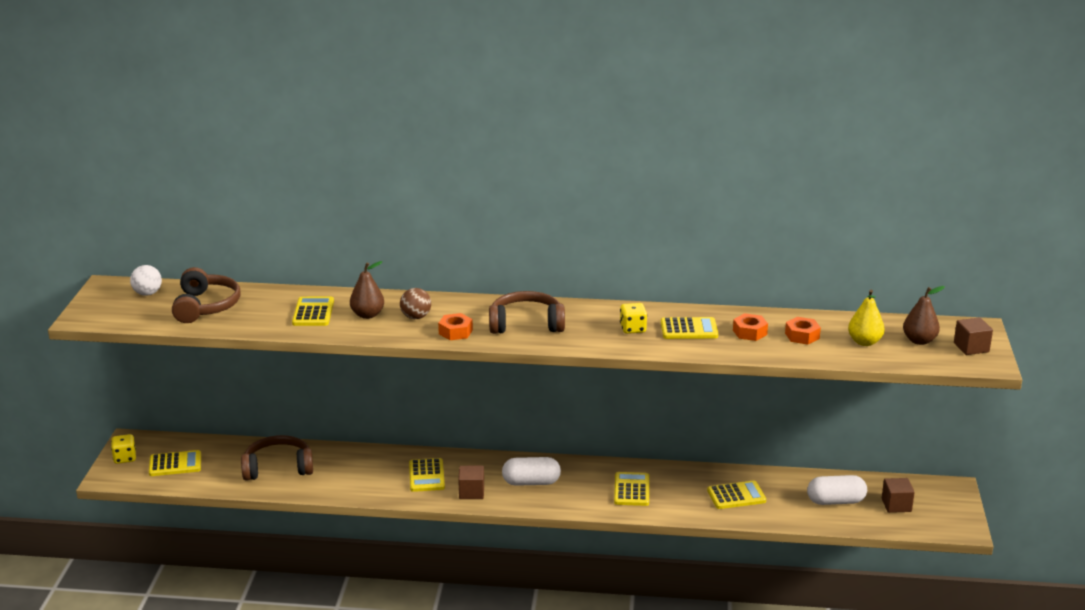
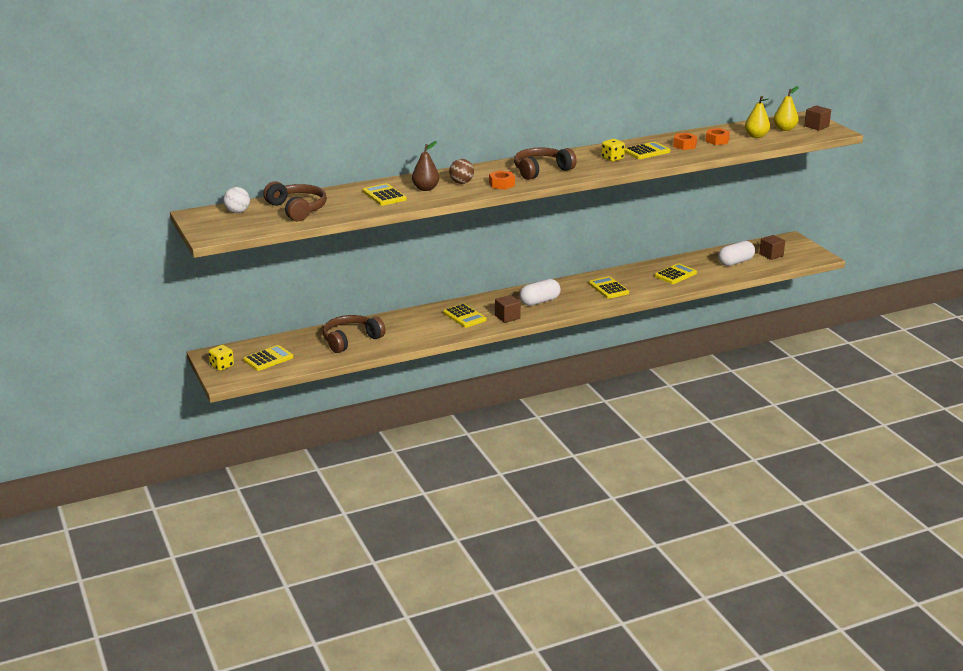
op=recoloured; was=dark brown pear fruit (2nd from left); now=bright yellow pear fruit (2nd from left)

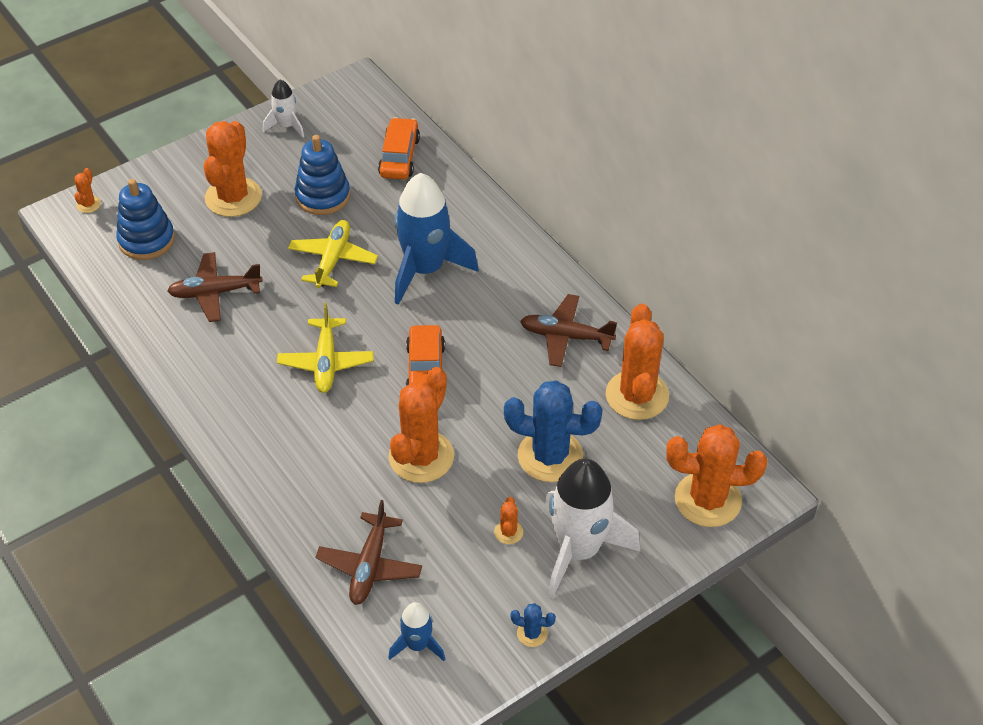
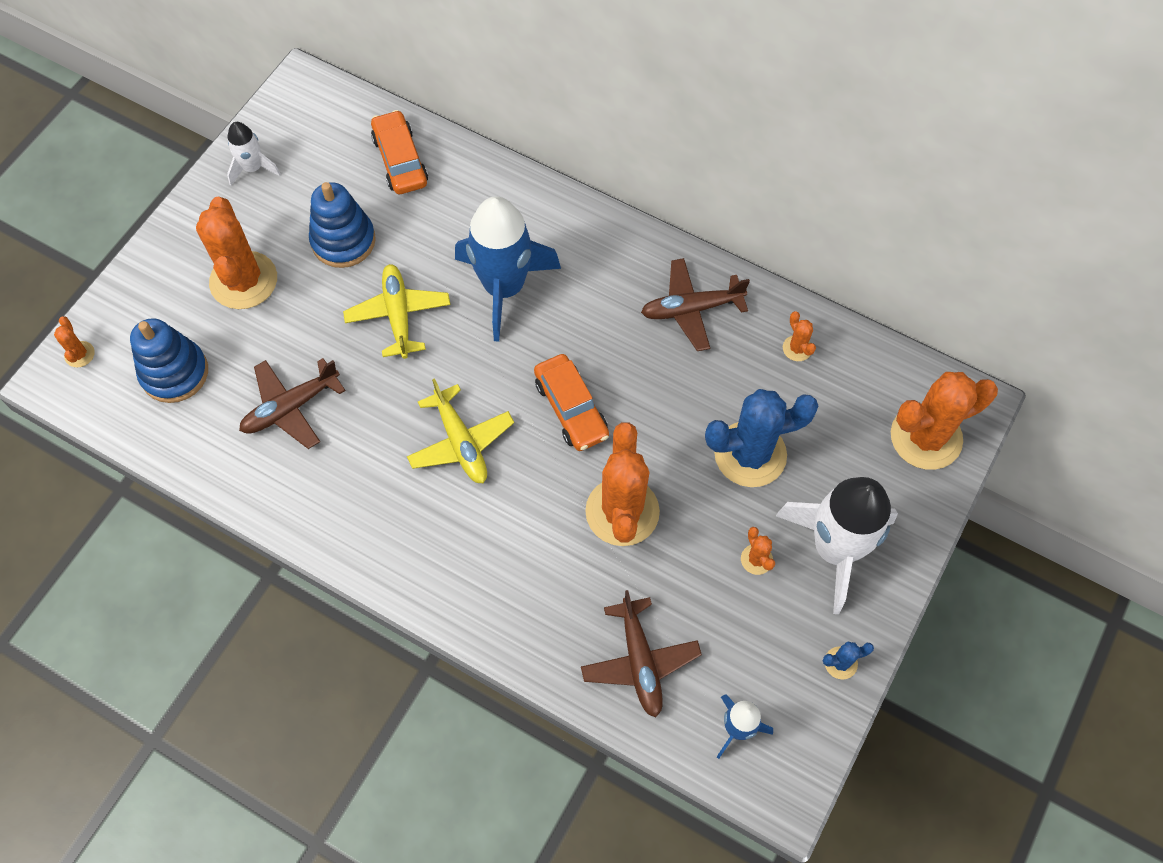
op=resized; was=orange-coloured saguaro cactus (5th from left); ratio=0.43

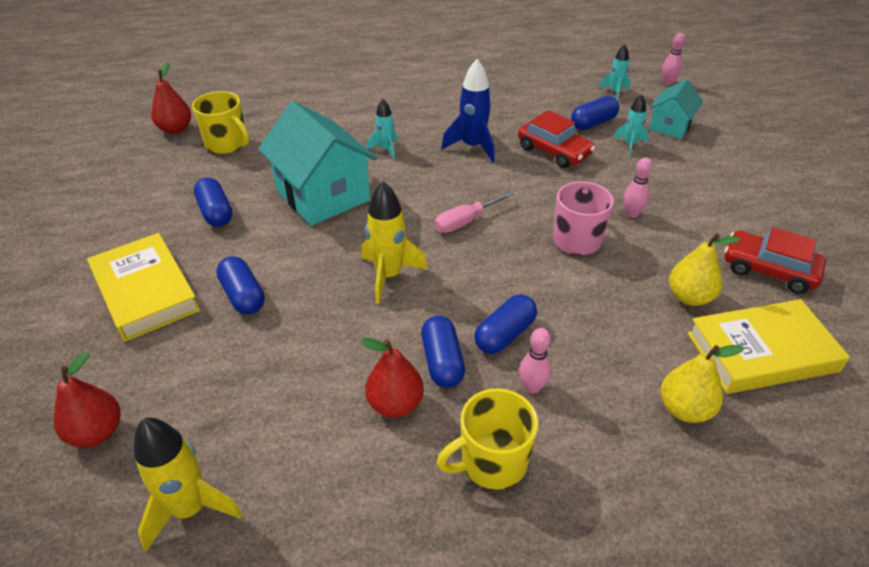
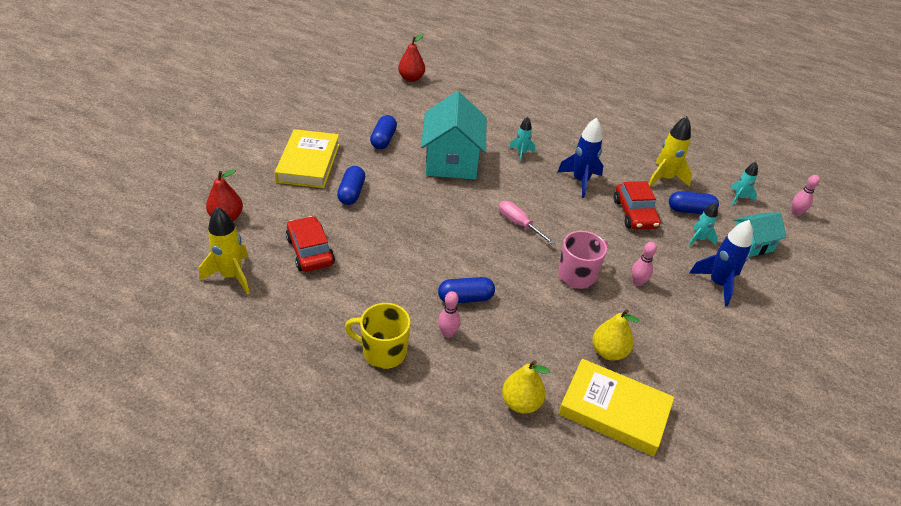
op=removed; was=bright yellow mug (1st from left)
op=removed; was=red pear fruit (3rd from left)
op=removed; was=royal blue pill (3rd from left)
op=added; now=royal blue toy rocket (2nd from left)
op=moved; was=bright yellow toy rocket (2nd from left)
op=moved; was=red car (2nd from left in the first image); now=red car (1st from left)
op=turned; was=pink screwdriver; clockwise=45

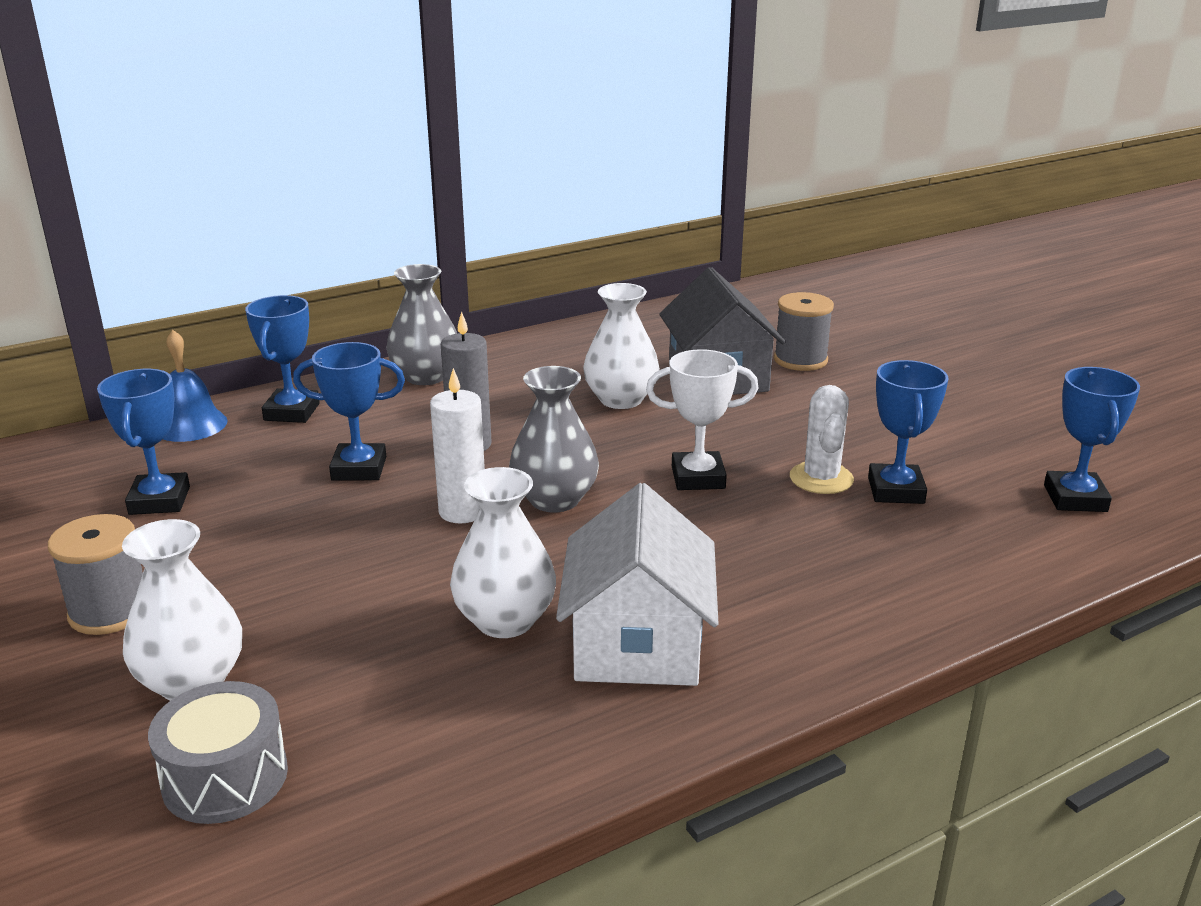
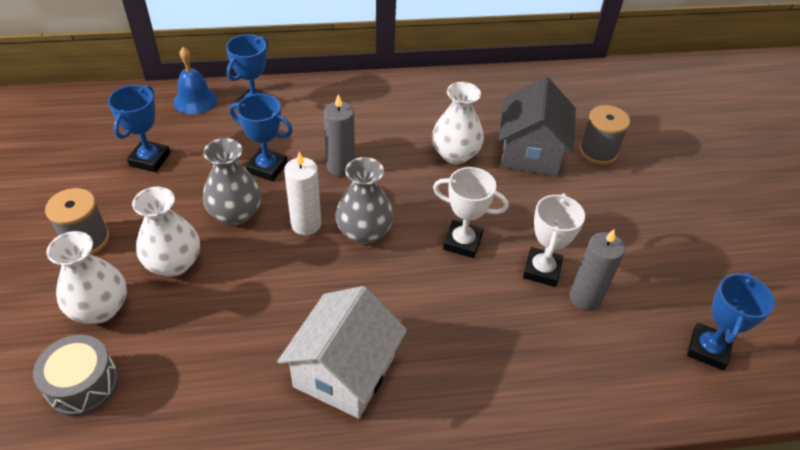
op=moved; was=grey flower vase (1st from left)
op=moved; was=pure white flower vase (2nd from left)
op=replaced; was=pure white saguaro cactus; now=pure white trophy (2nd from left)
op=replaced; was=royal blue trophy (4th from left); now=grey candle (2nd from left)

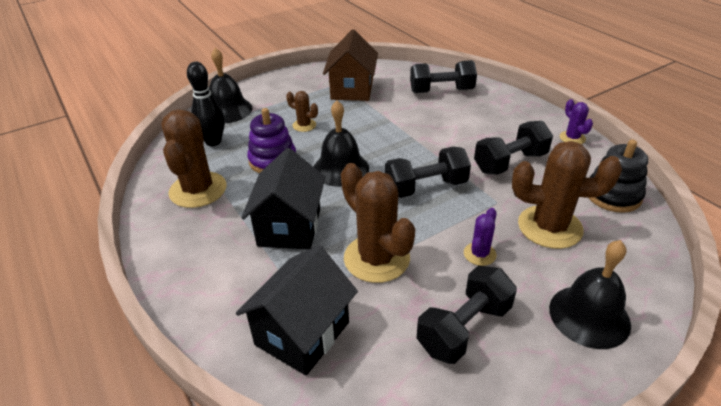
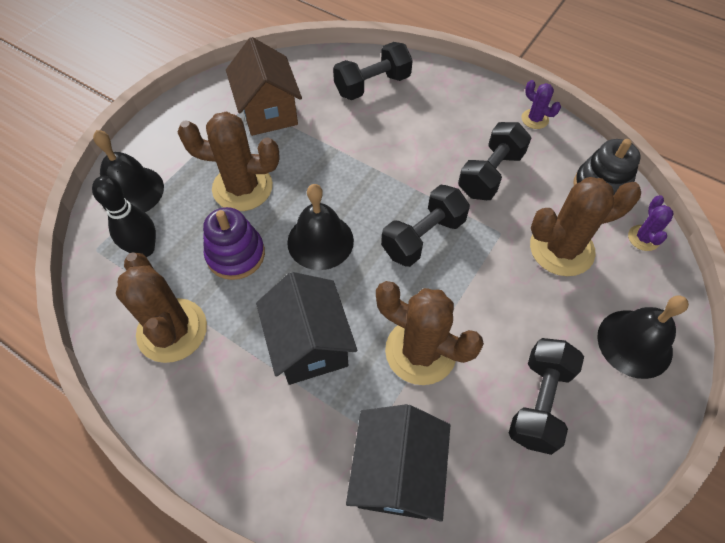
op=moved; was=purple saguaro cactus (1st from left in the first image); now=purple saguaro cactus (2nd from left)
op=resized; was=dark brown saguaro cactus (2nd from left); ratio=2.04

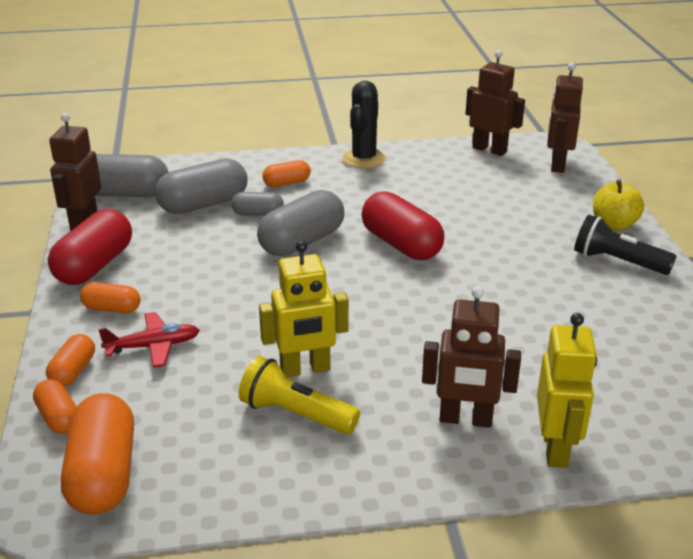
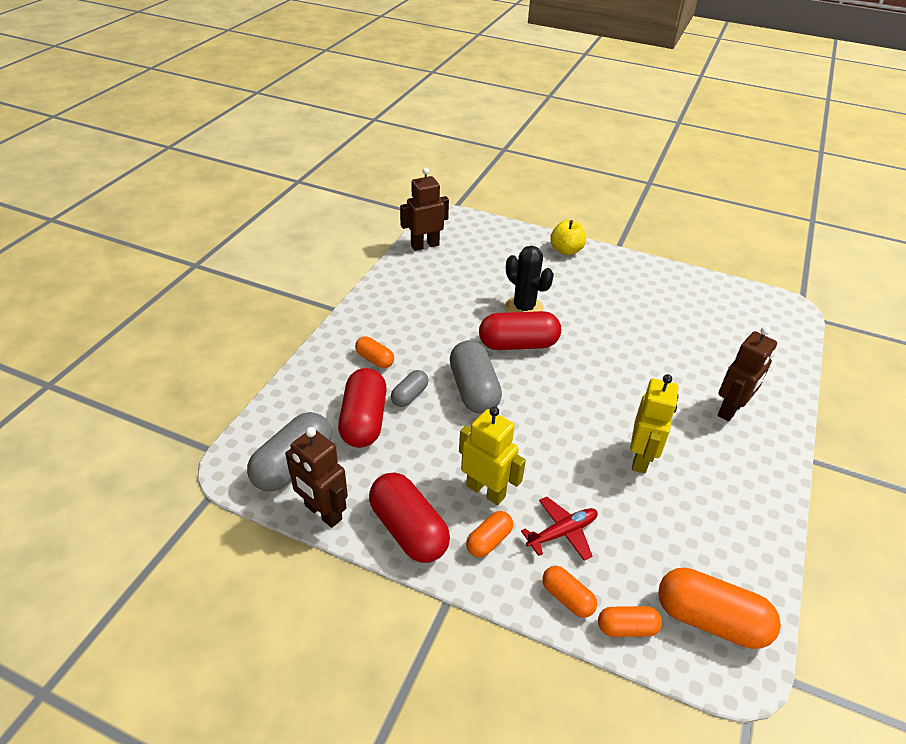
op=removed; was=bright yellow flashlight
op=removed; was=dark brown robot figure (4th from left)
op=removed; was=ebony flashlight
op=moved; was=ebony saguaro cactus
op=moved; was=bright yellow robot figure (2nd from left in the first image); now=bright yellow robot figure (1st from left)
op=recoloured; was=grey pill (2nd from left); now=red pill (1st from left)
op=turned; was=red plane; clockwise=45
op=turned; was=orange-coloured pill (5th from left in the first image); clockwise=-60

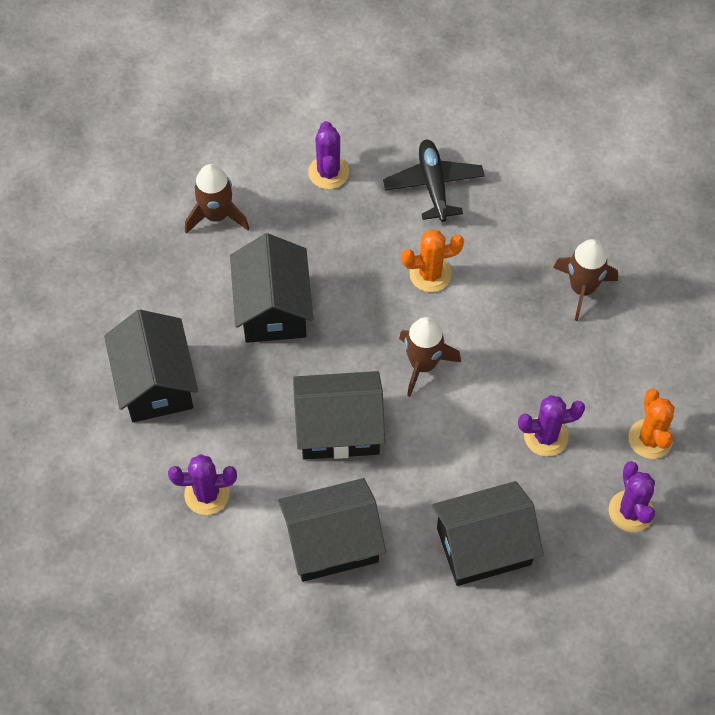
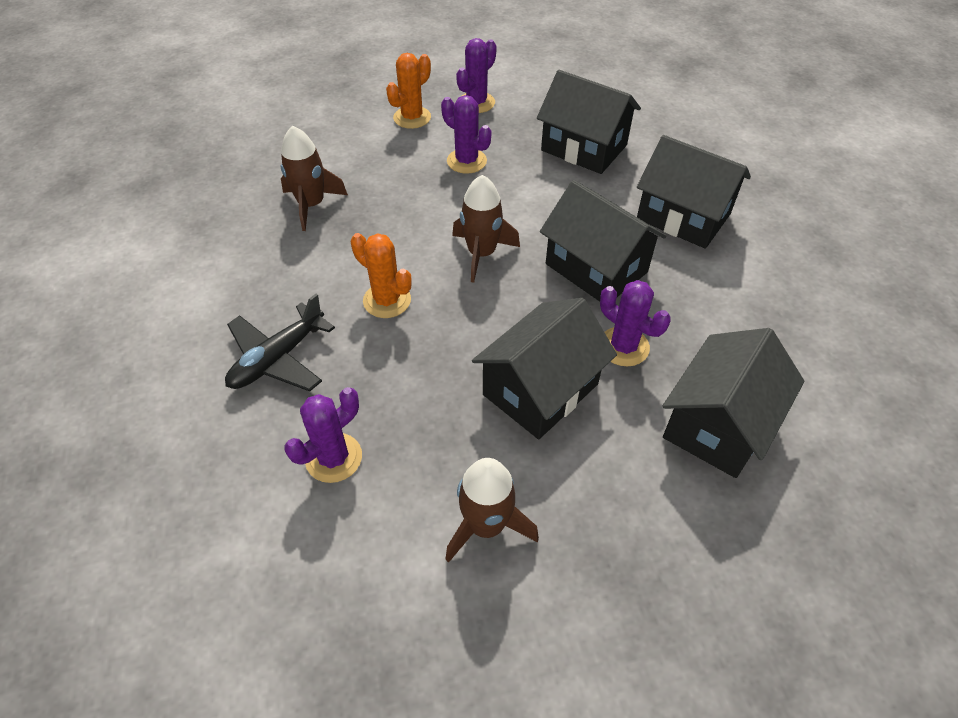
op=moved; was=purple saguaro cactus (1st from left in the first image); now=purple saguaro cactus (4th from left)

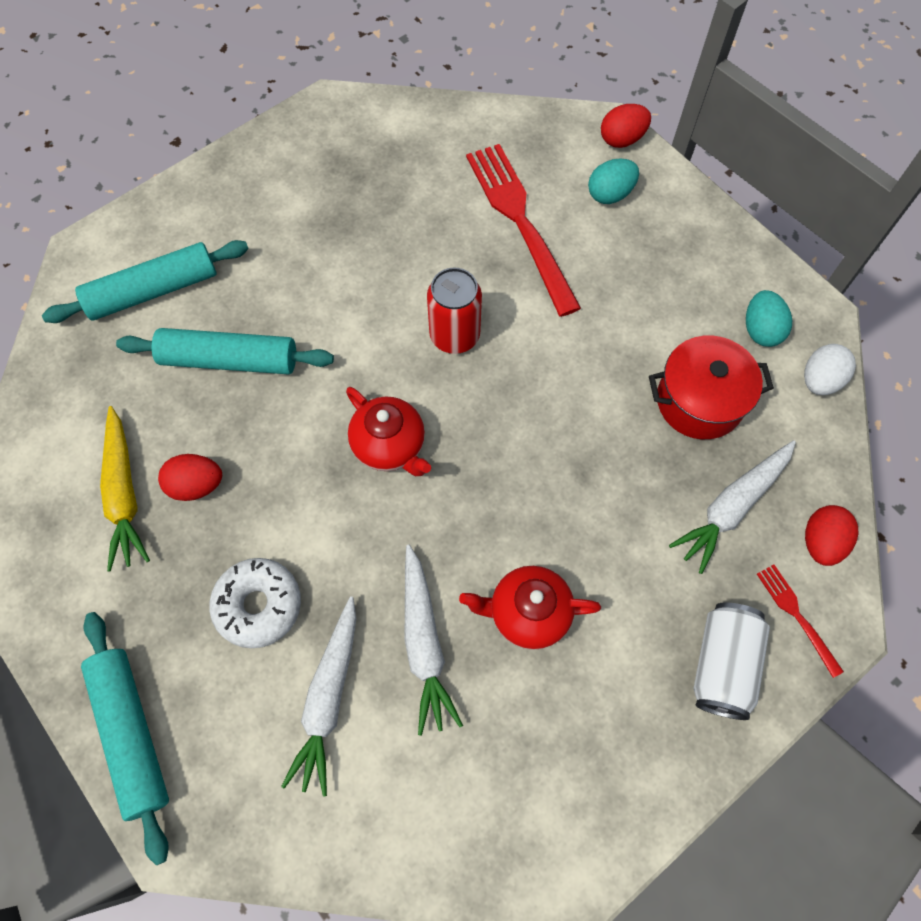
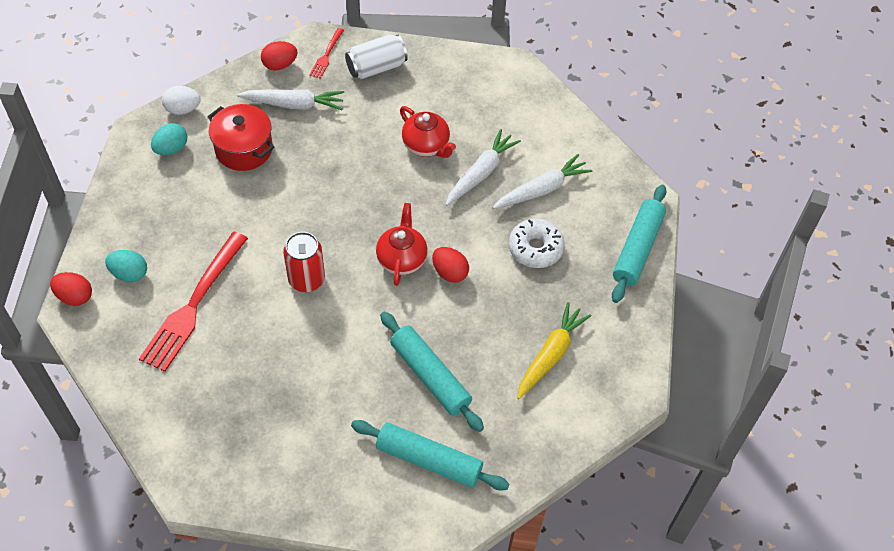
op=moved; was=red egg (1st from left in the first image); now=red egg (3rd from left)

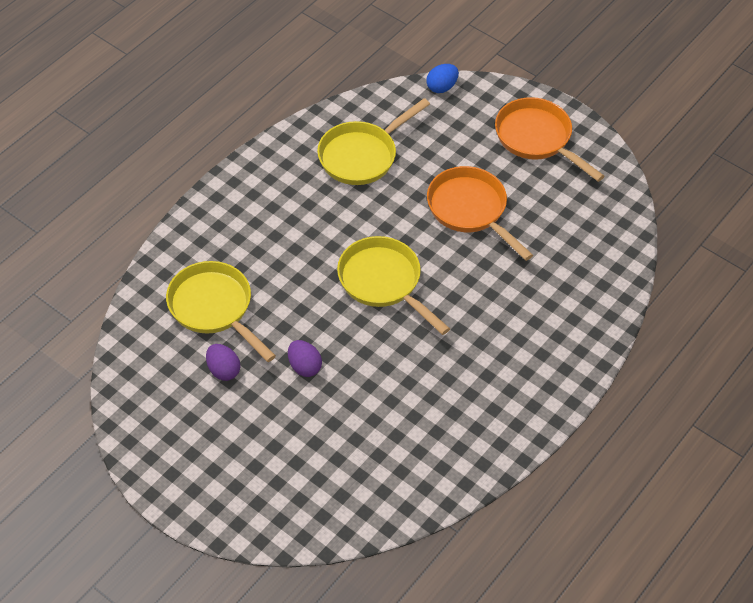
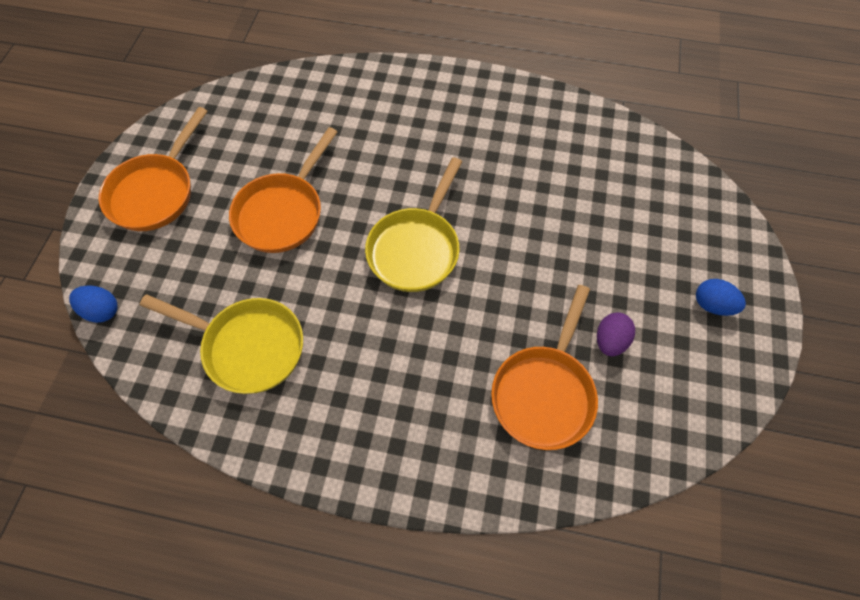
op=removed; was=purple egg (2nd from left)
op=added; now=royal blue egg (2nd from left)
op=recoloured; was=bright yellow pan (1st from left); now=orange-coloured pan (3rd from left)

